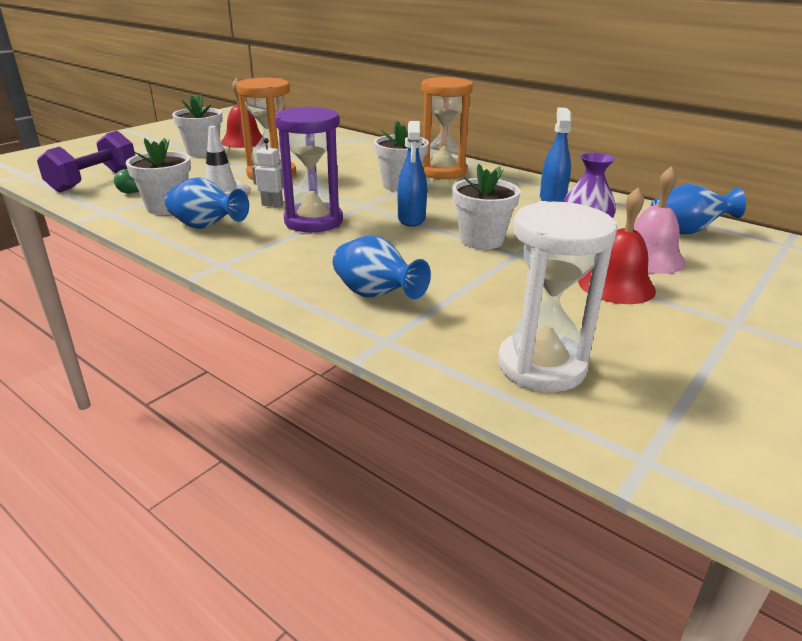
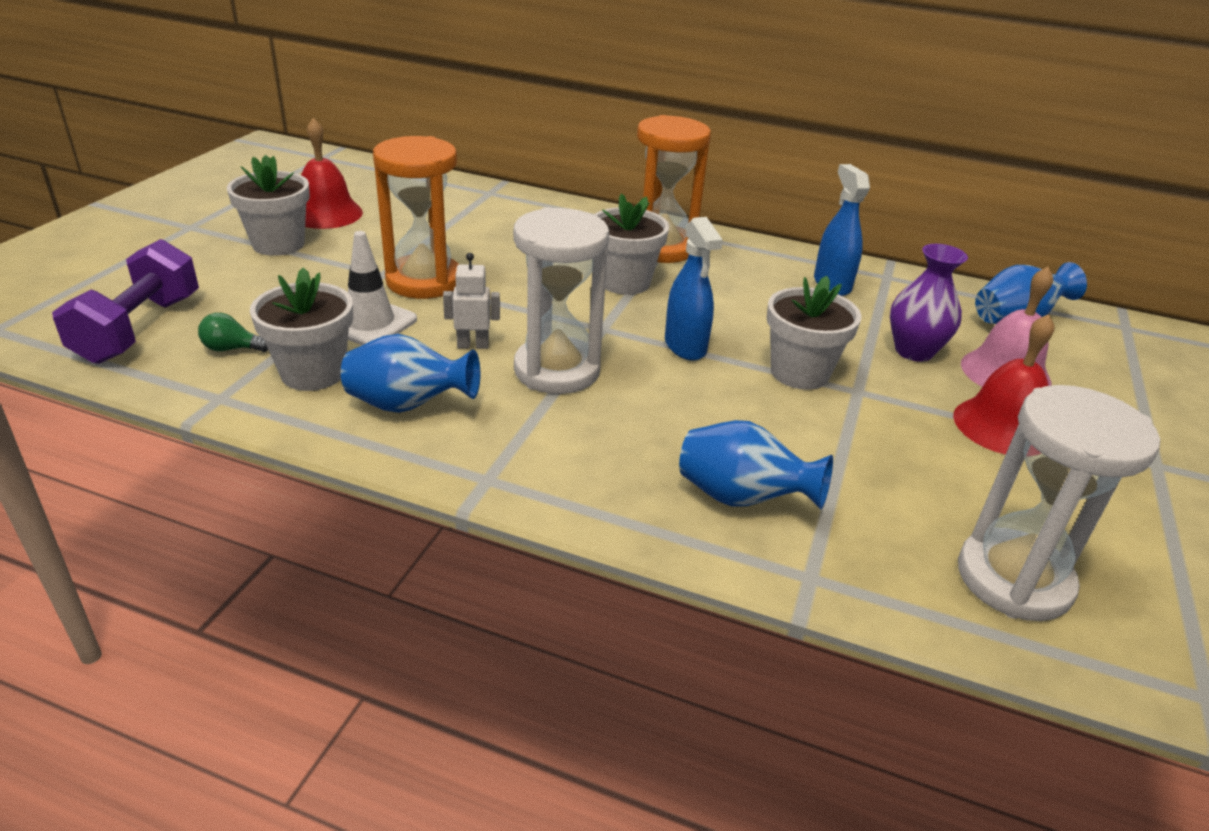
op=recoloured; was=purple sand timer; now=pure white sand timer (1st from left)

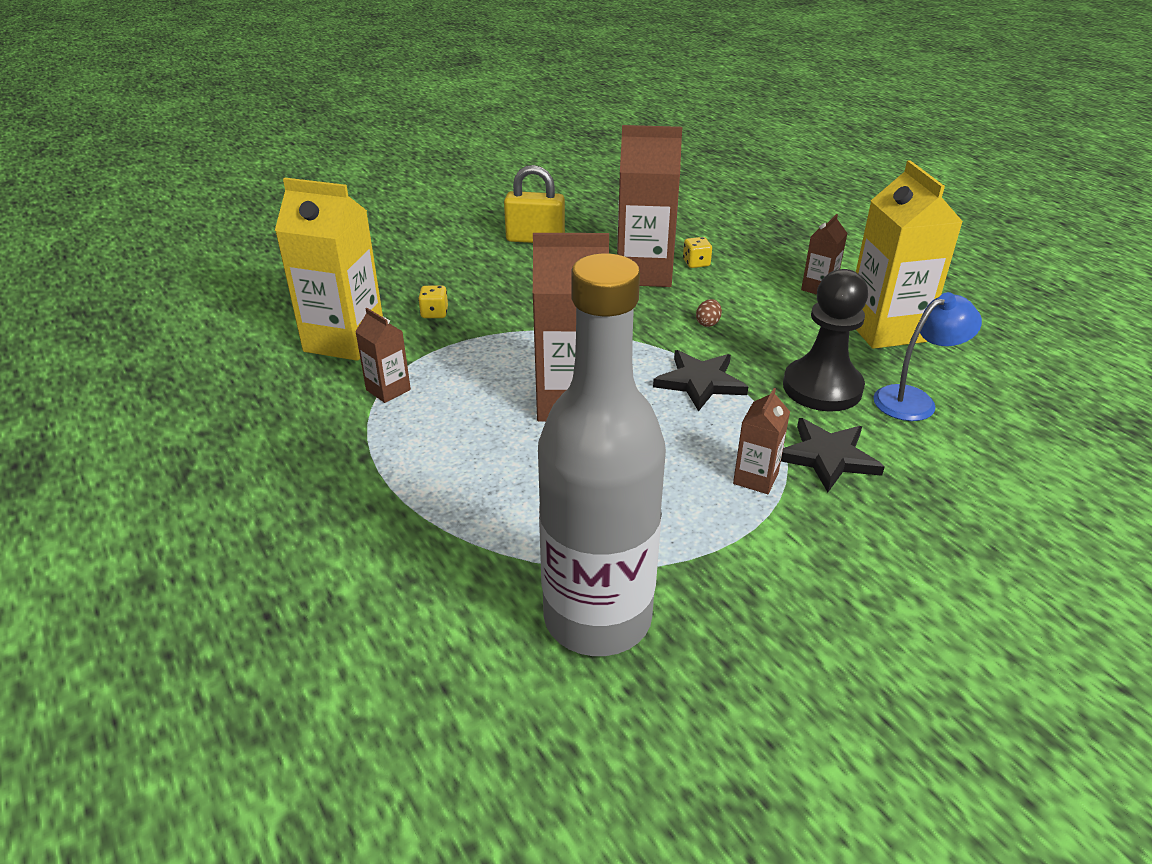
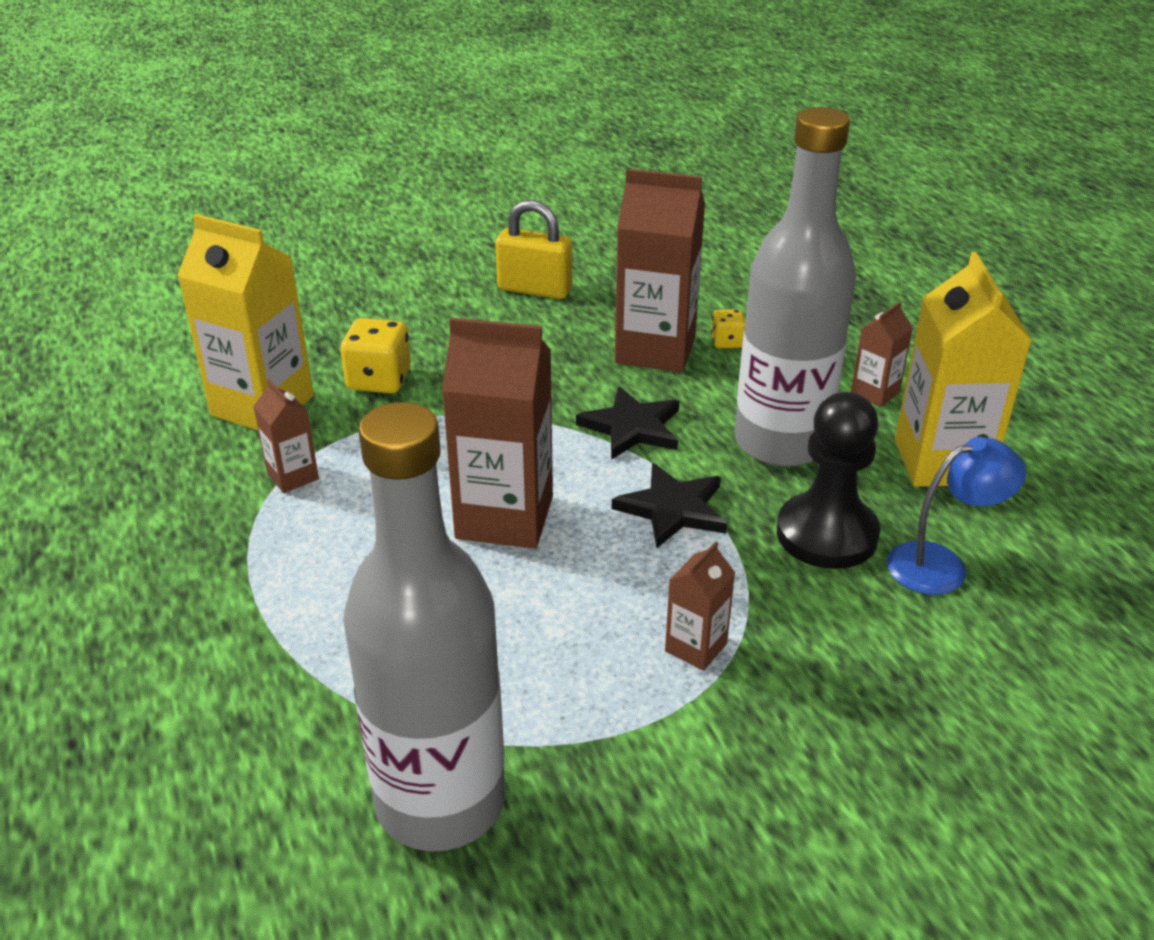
op=removed; was=dark brown egg
op=added; now=grey flask (2nd from left)
op=moved; was=ebony star (2nd from left in the first image); now=ebony star (1st from left)
op=resized; was=bright yellow game die (1st from left); ratio=1.78

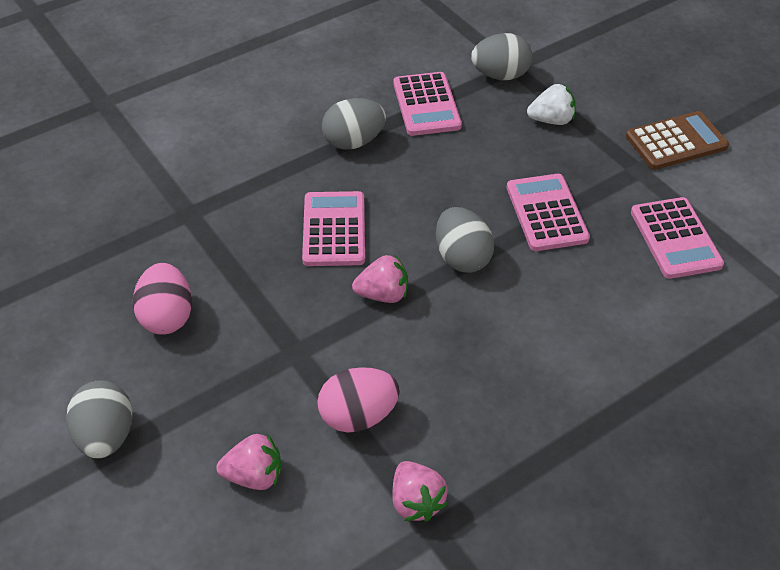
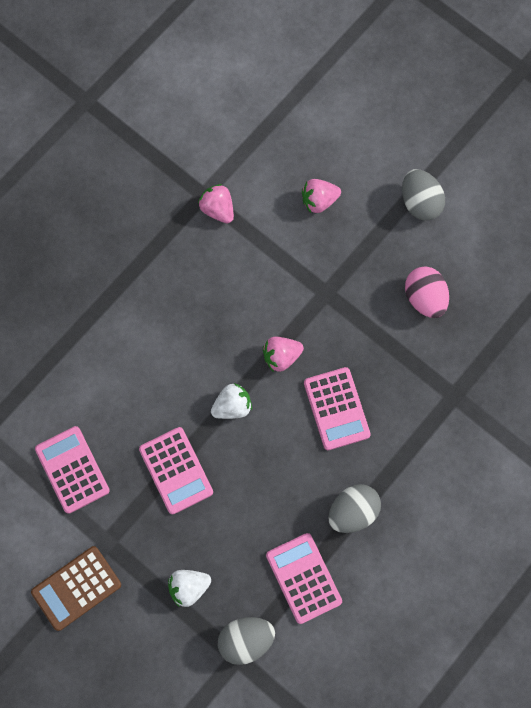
op=removed; was=pink egg (2nd from left)
op=replaced; was=grey egg (3rd from left); now=pure white toy strawberry (2nd from left)

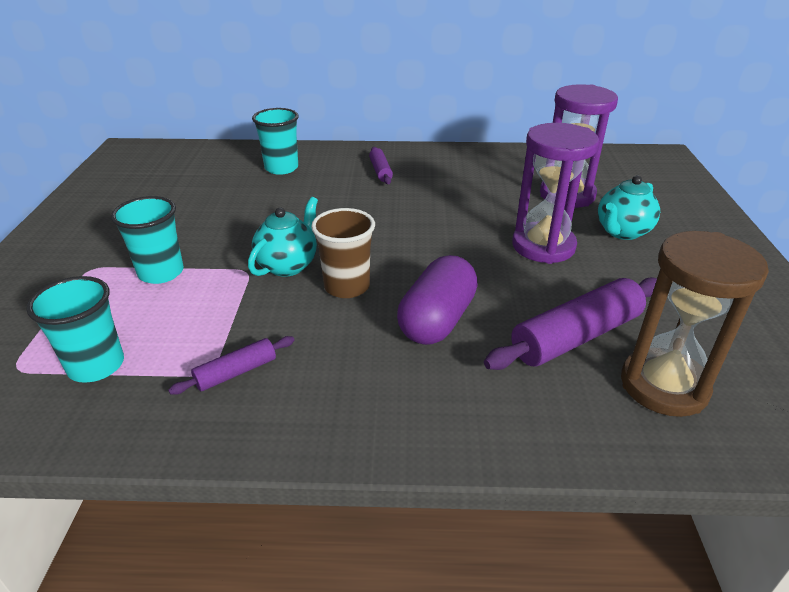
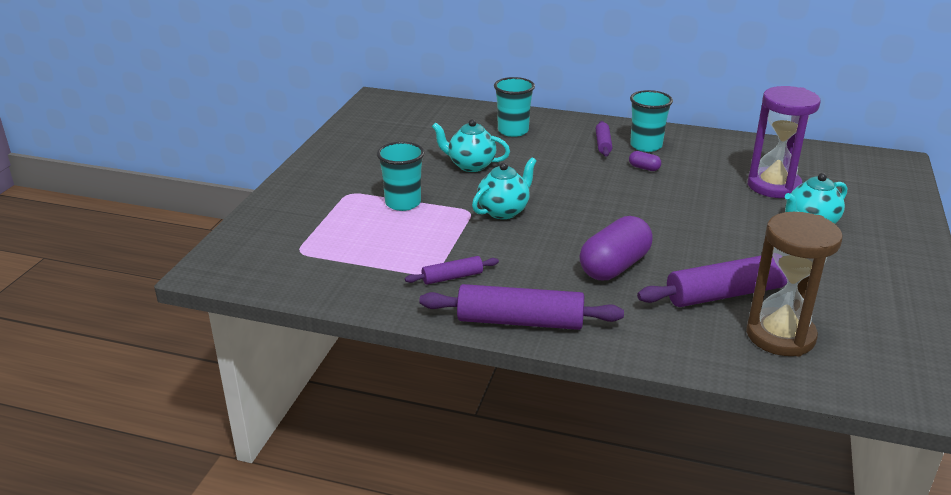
op=removed; was=dark brown beaker
op=removed; was=purple sand timer (1st from left)
op=added; now=purple rolling pin (2nd from left)
op=added; now=teal tea pot (1st from left)
op=added; now=purple pill (2nd from left)
op=moved; was=teal beaker (1st from left in the first image); now=teal beaker (3rd from left)

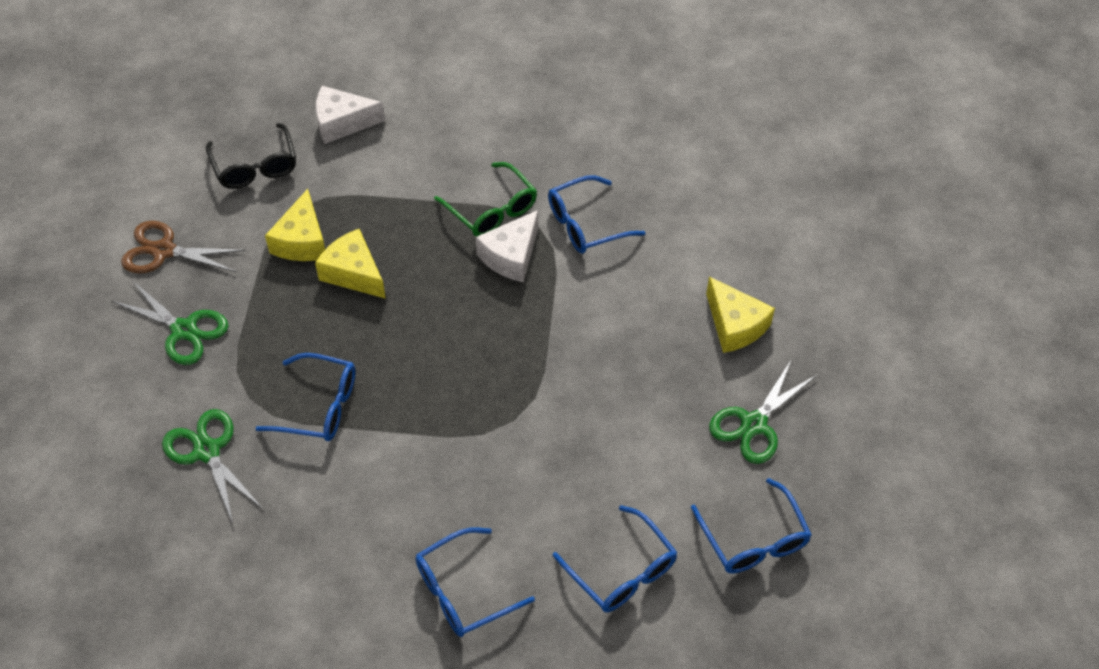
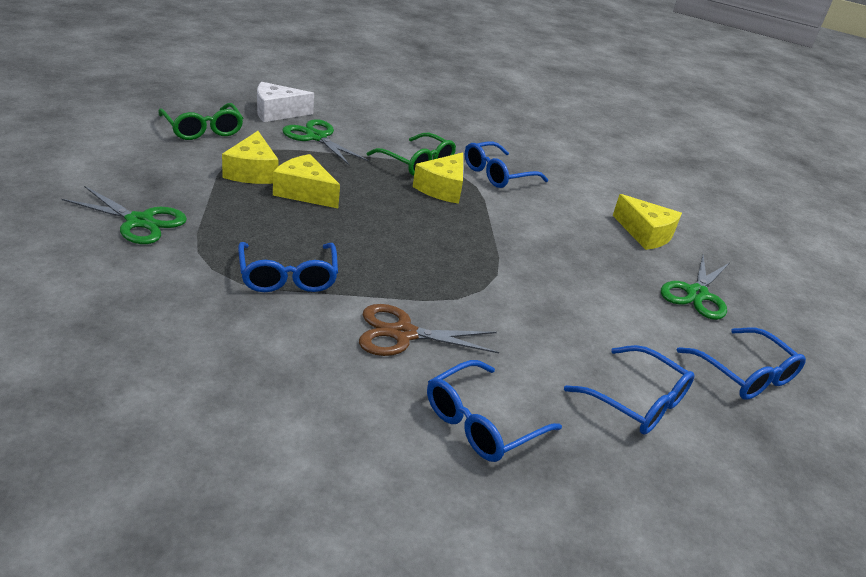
op=moved; was=dark brown shears
op=moved; was=emerald shears (2nd from left)
op=recoloured; was=ebony eyeglasses; now=emerald eyeglasses (1st from left)
op=recoloured; was=pure white piece of cheese (2nd from left); now=bright yellow piece of cheese (3rd from left)
op=turned; was=royal blue eyeglasses (1st from left); clockwise=75

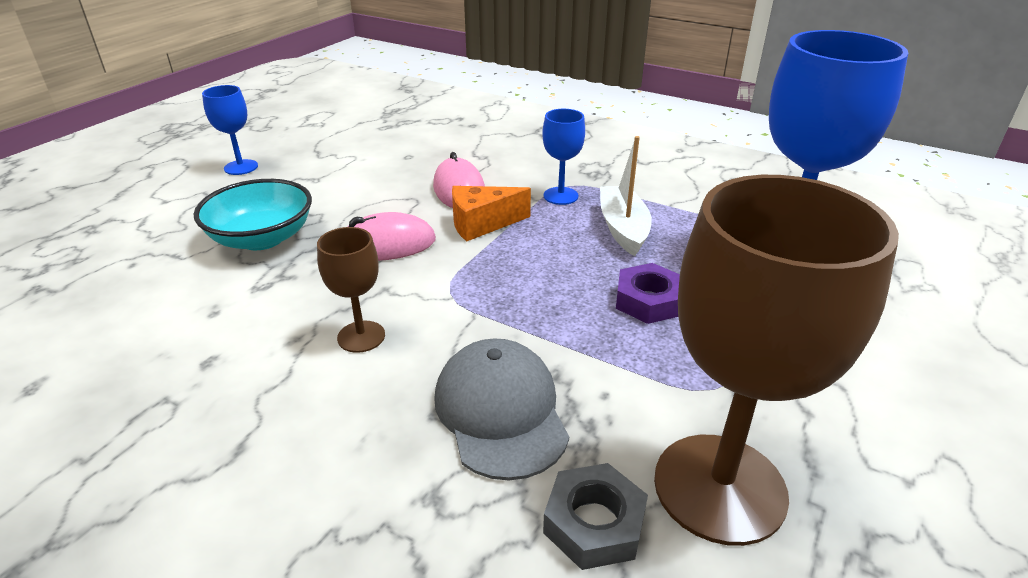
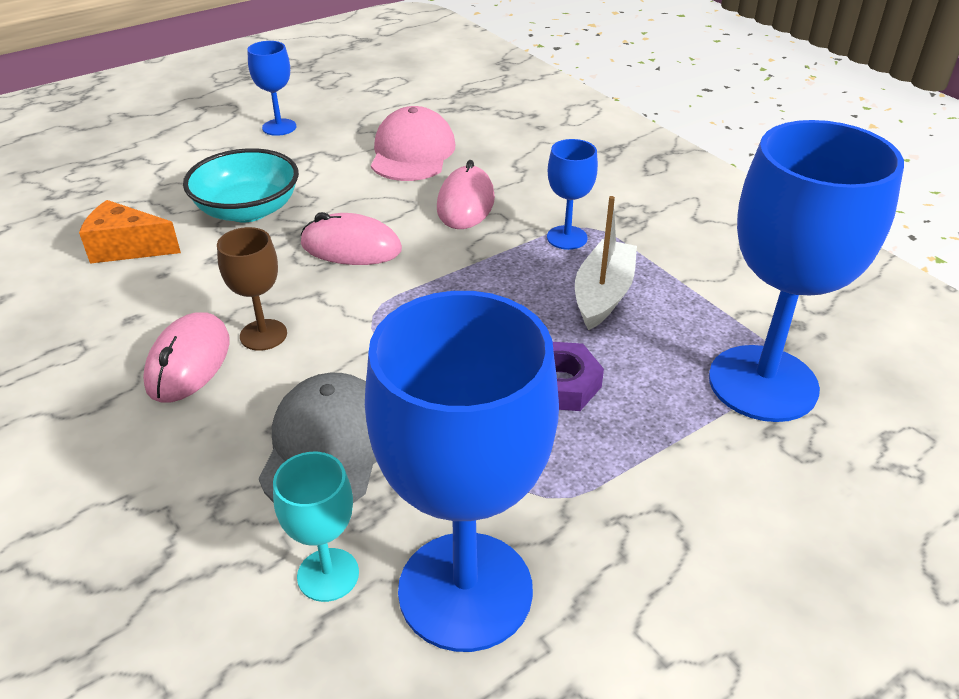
op=added; now=pink PC mouse (1st from left)
op=added; now=pink cap
op=moved; was=orange-coloured piece of cheese
op=replaced; was=grey nut; now=teal chalice
op=recoloured; was=dark brown chalice (2nd from left); now=royal blue chalice (2nd from left)

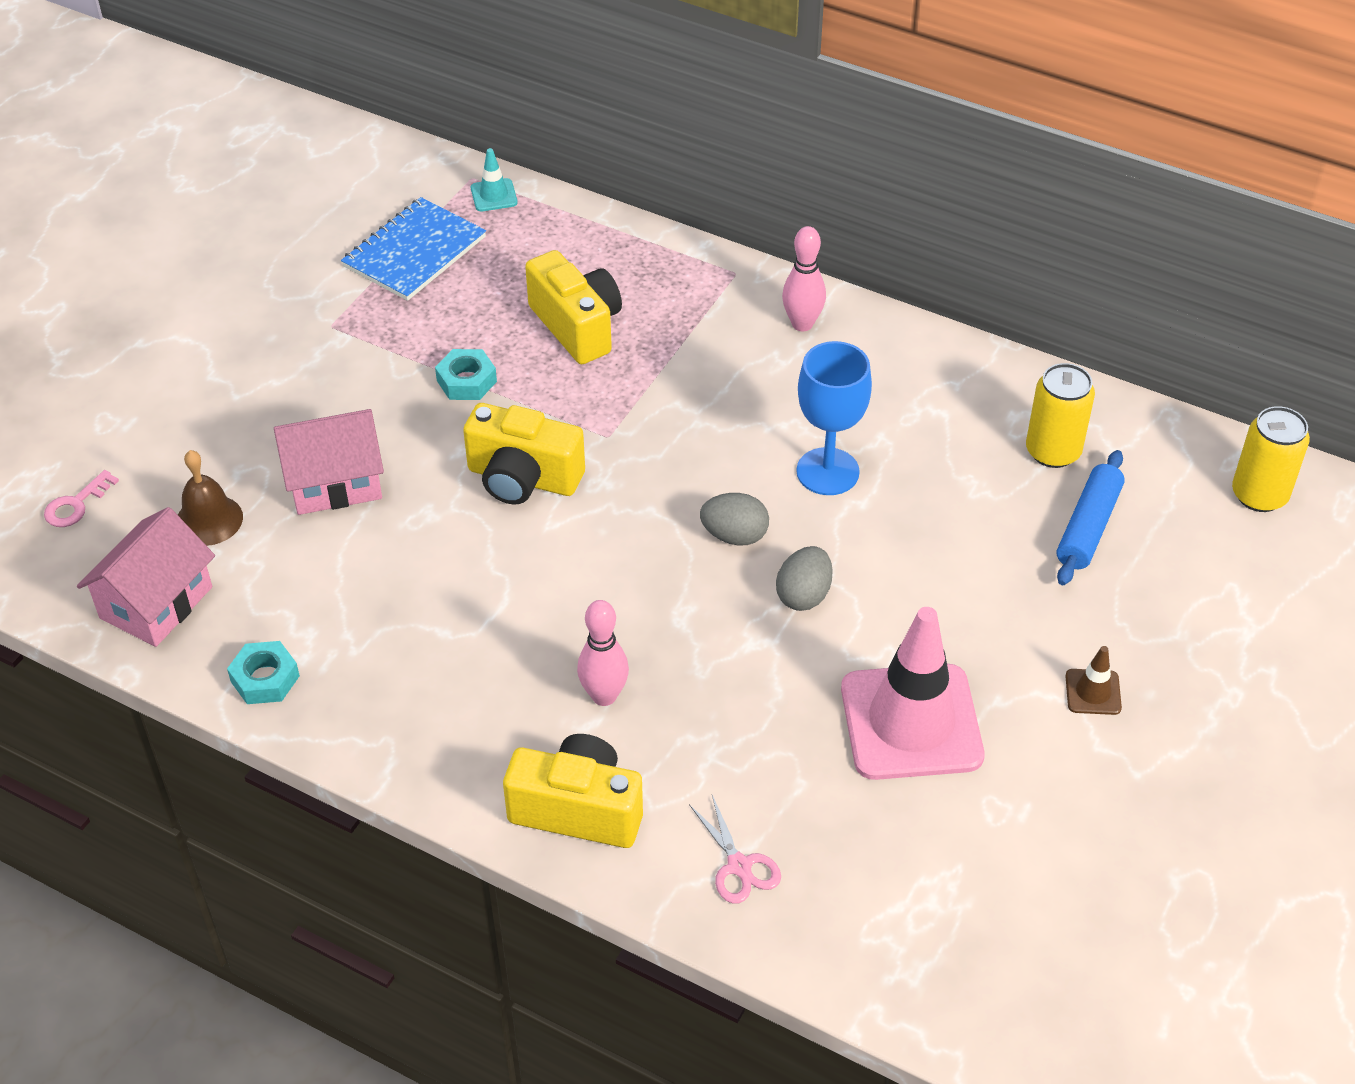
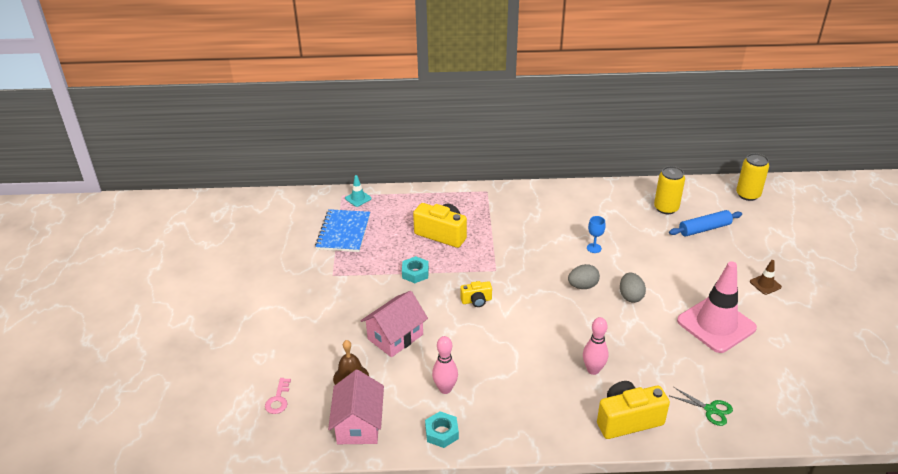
op=moved; was=pink bowling pin (2nd from left in the first image); now=pink bowling pin (1st from left)
op=recoloured; was=pink shears; now=emerald shears
op=turned; was=royal blue rolling pin; clockwise=75
op=resized; was=bright yellow compact camera (1st from left in the first image); ratio=0.54
op=resized; was=royal blue chalice; ratio=0.51

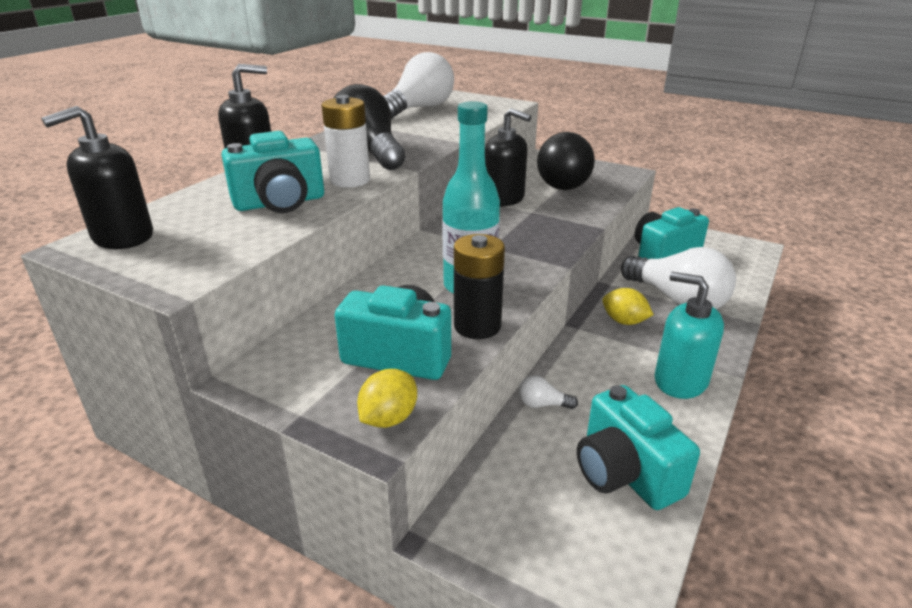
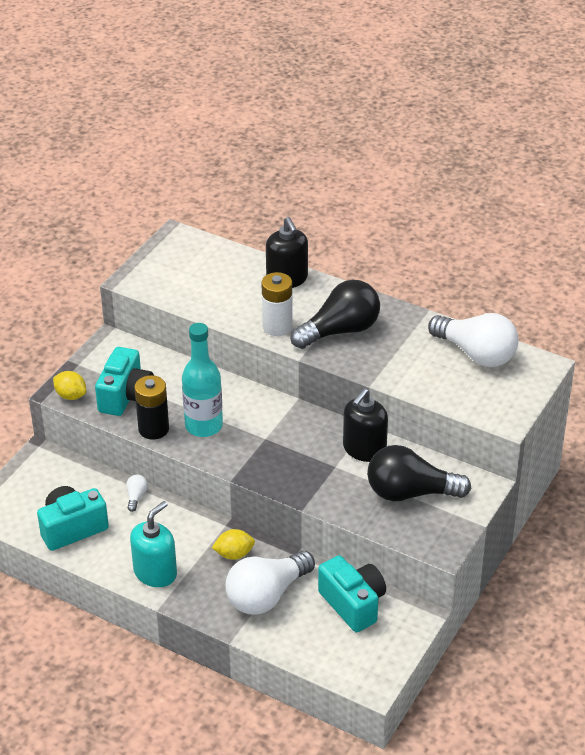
op=removed; was=ebony soap pump (1st from left)
op=removed; was=teal compact camera (1st from left)
op=turned; was=bright yellow toy lemon (2nd from left); clockwise=45

